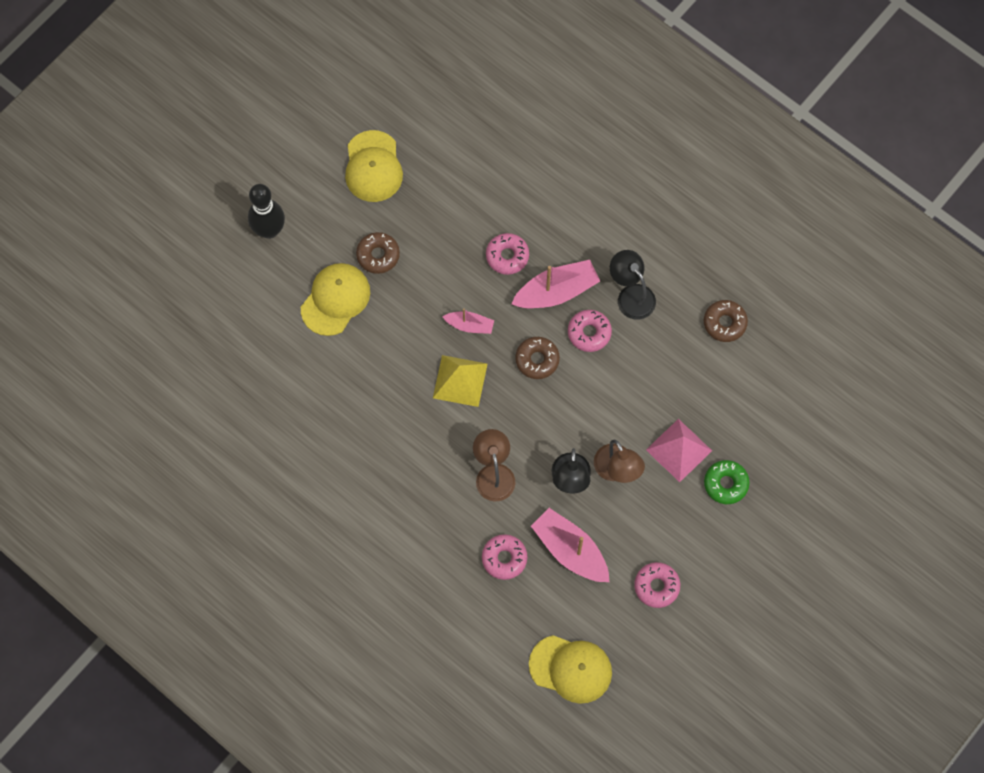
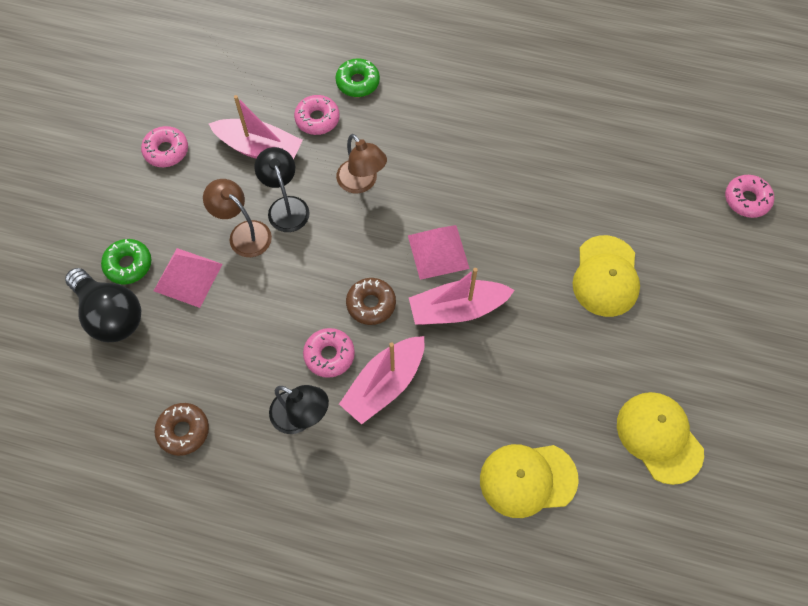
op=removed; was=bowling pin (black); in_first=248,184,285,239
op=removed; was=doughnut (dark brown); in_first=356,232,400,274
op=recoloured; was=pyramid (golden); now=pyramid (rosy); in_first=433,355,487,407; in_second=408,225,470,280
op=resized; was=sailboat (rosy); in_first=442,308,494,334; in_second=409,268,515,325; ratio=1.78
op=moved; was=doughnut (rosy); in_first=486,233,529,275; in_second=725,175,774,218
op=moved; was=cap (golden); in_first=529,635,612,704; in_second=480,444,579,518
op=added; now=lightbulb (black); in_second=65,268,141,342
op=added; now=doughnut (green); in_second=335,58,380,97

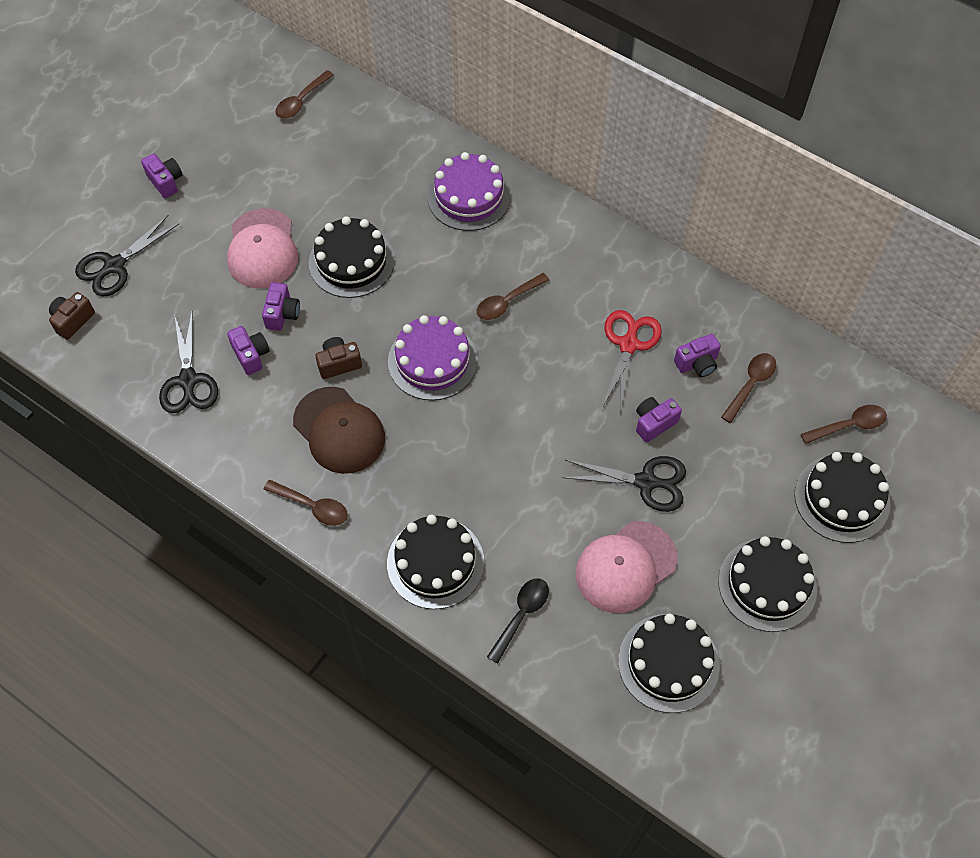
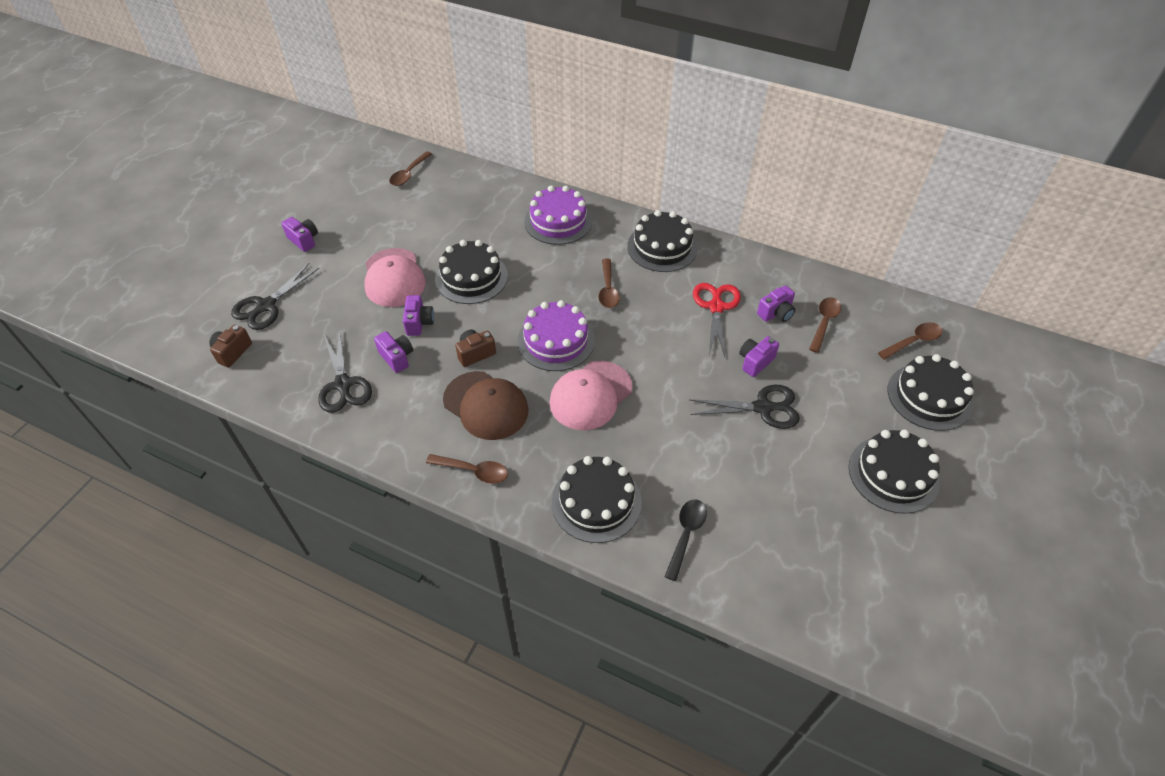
op=turned; was=teaspoon (dark brown); in_first=477,273,549,320; in_second=598,259,620,308; clockwise=-45
op=moved; was=cap (rosy); in_first=576,521,677,613; in_second=549,361,632,430
op=moved; was=cake (black); in_first=618,613,720,713; in_second=627,210,698,272

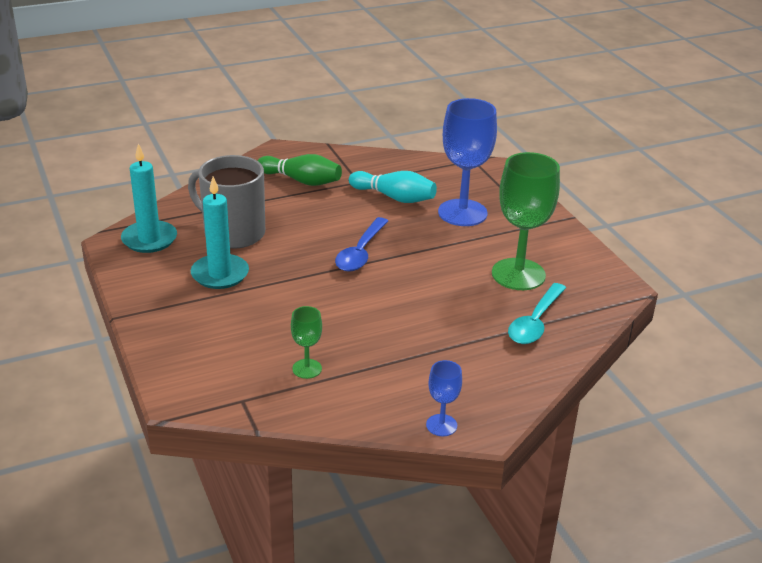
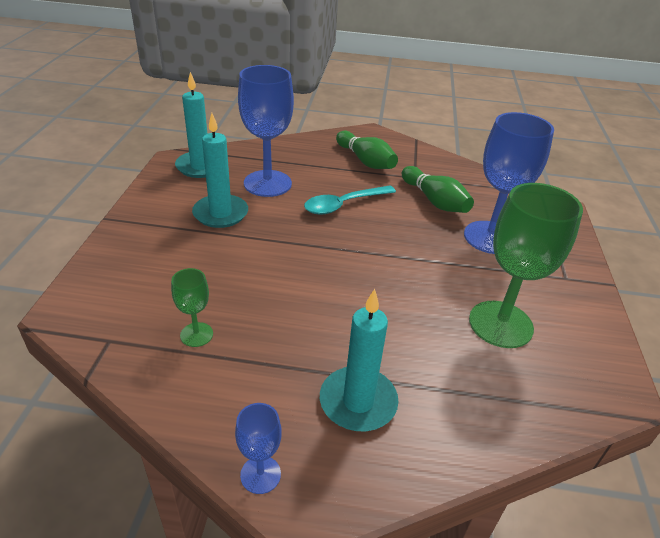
op=replaced; was=mug (grey); now=goblet (blue); in_first=188,155,265,249; in_second=238,65,294,197
op=removed; was=teaspoon (blue); in_first=335,217,388,272
op=recoloured; was=bowling pin (teal); now=bowling pin (green); in_first=349,171,437,203; in_second=402,166,474,213
op=moved; was=teaspoon (teal); in_first=508,283,566,344; in_second=304,185,396,215
op=added; now=pillar candle (teal); in_second=320,289,398,431

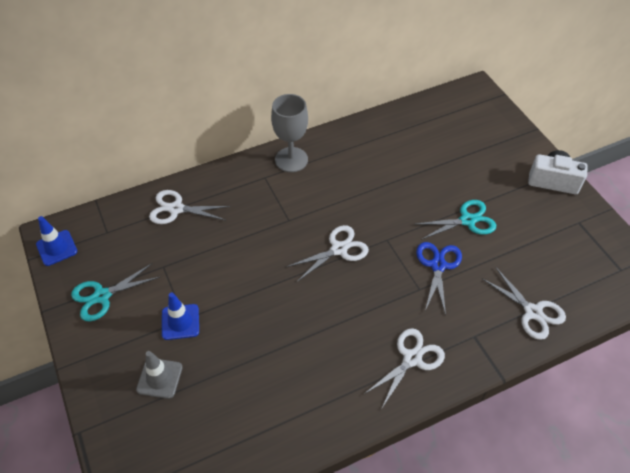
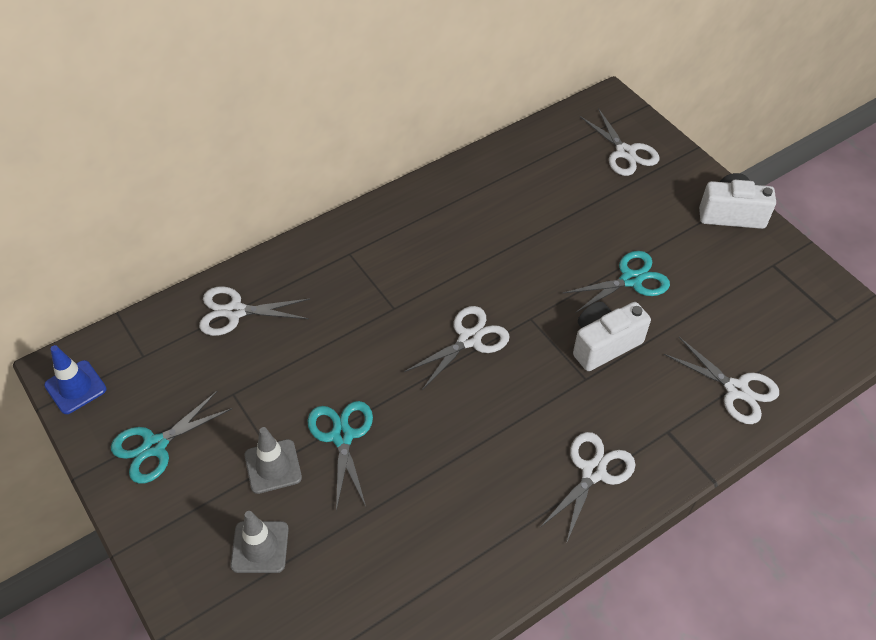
op=recoloured; was=road cone (blue); now=road cone (grey); in_first=162,292,199,340; in_second=245,427,302,494
op=removed; was=goblet (grey); in_first=271,94,308,172
op=replaced; was=pair of scissors (blue); now=photo camera (white); in_first=416,242,462,315; in_second=573,302,651,371
op=added; now=pair of scissors (teal); in_second=308,401,373,511
op=added; now=pair of scissors (white); in_second=580,108,659,176

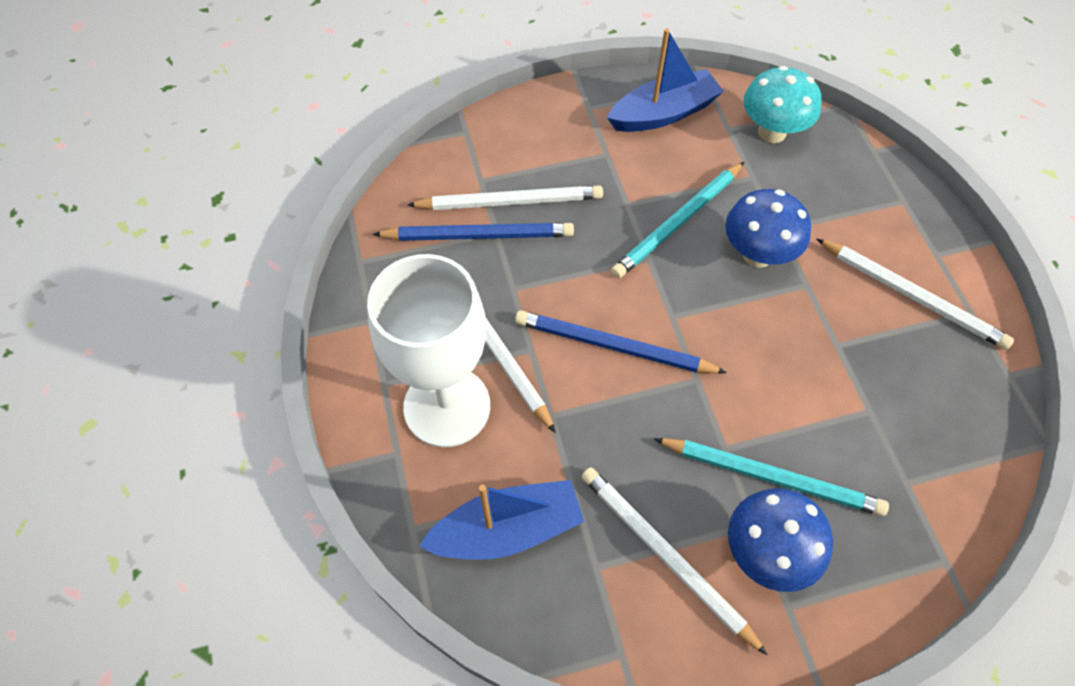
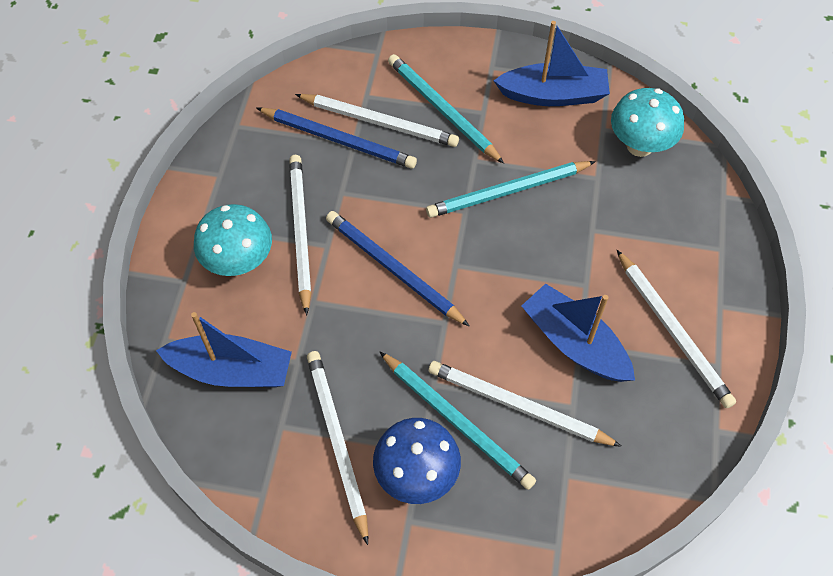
op=replaced; was=goblet (white); now=mushroom (teal); in_first=367,254,490,447; in_second=194,204,272,276
op=removed; was=mushroom (blue); in_first=725,189,811,268
op=added; now=lead pencil (teal); in_second=388,54,504,164
op=added; now=lead pencil (white); in_second=428,361,622,447
op=added; now=sailboat (blue); in_second=522,283,635,382

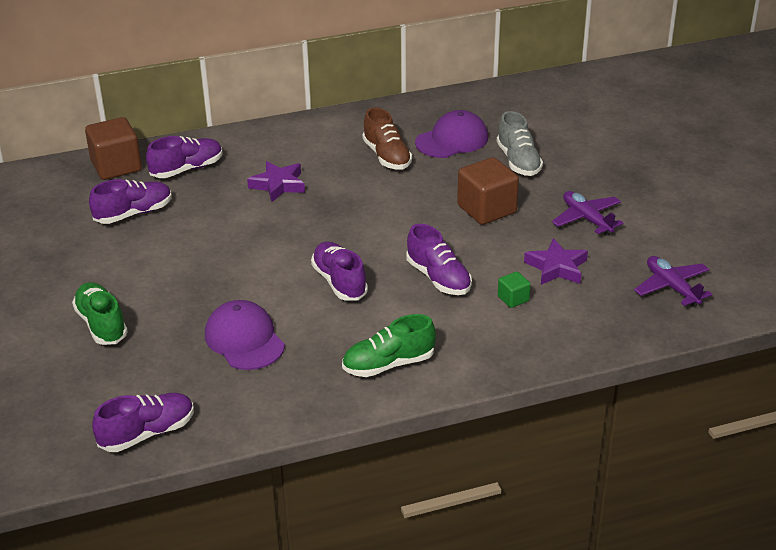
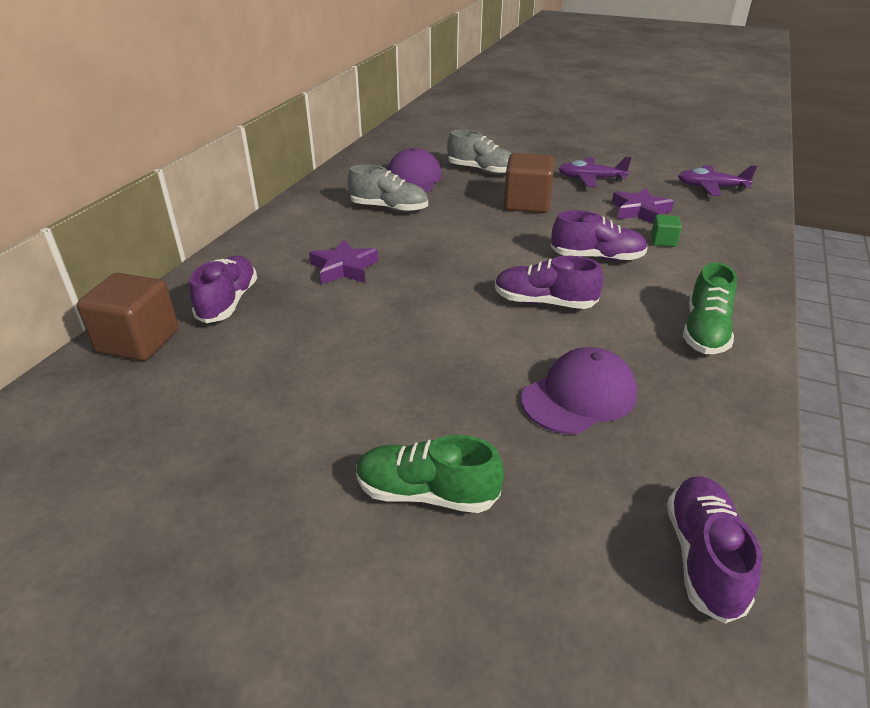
op=removed; was=shoe (royal purple); in_first=89,179,172,224
op=turned; was=cap (royal purple); in_first=205,300,285,370; in_second=521,347,637,434; clockwise=135
op=recoloured; was=shoe (dark brown); now=shoe (grey); in_first=363,107,412,170; in_second=347,164,428,212

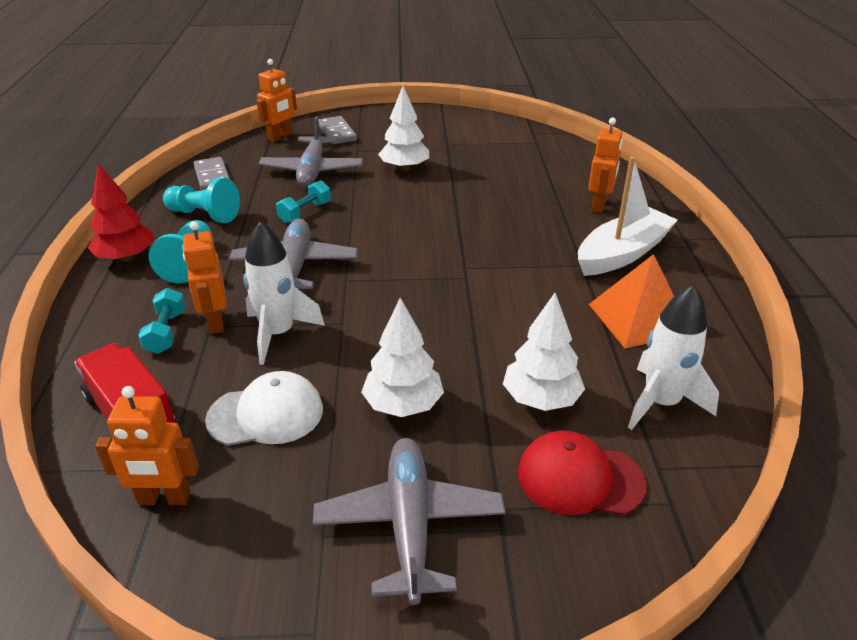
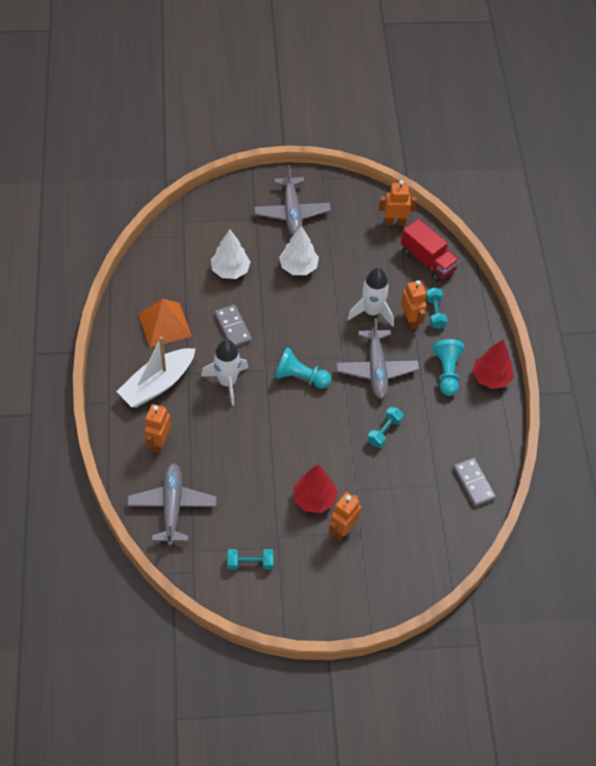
op=moved; was=pawn (teal); in_first=163,178,240,223; in_second=275,348,332,389
op=removed; was=cap (white); in_first=205,371,323,446
op=moved; was=toy robot (orange); in_first=257,59,297,142; in_second=329,492,361,541
op=moved; was=toy plane (grey); in_first=259,116,363,186; in_second=127,463,217,546
op=moved; was=domino piece (grey); in_first=318,116,357,144; in_second=215,305,252,346
op=recoloured; was=fir tree (white); now=fir tree (crimson); in_first=378,86,429,171; in_second=293,465,338,513
op=removed; was=cap (crimson); in_first=518,431,647,515
op=moved; was=rocket (white); in_first=628,284,719,430; in_second=201,339,248,406
op=added; now=free weight (teal); in_second=227,549,274,570

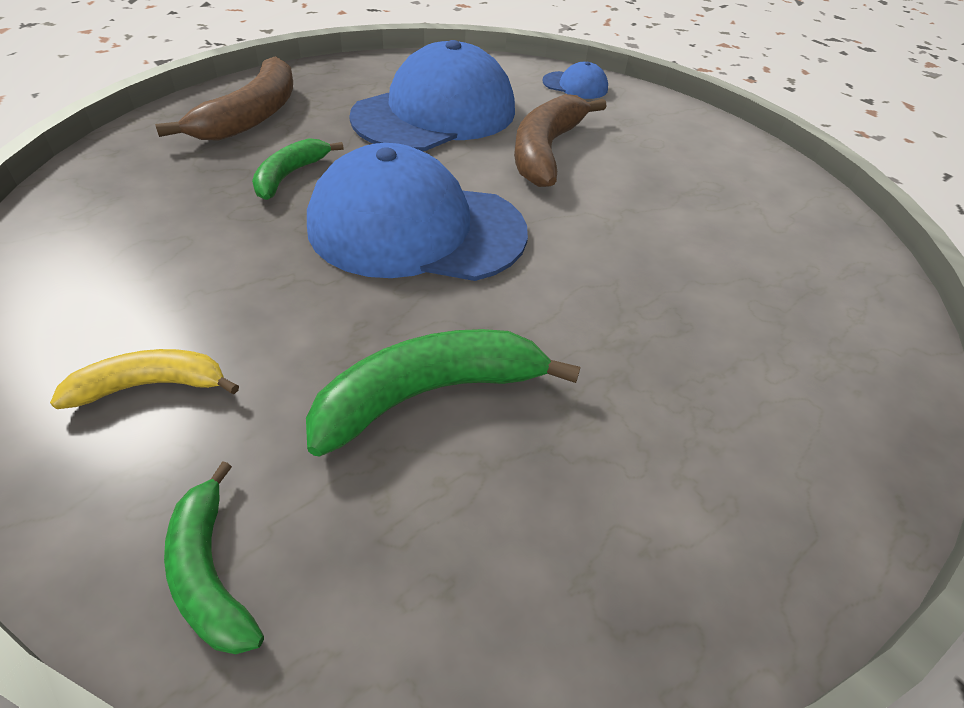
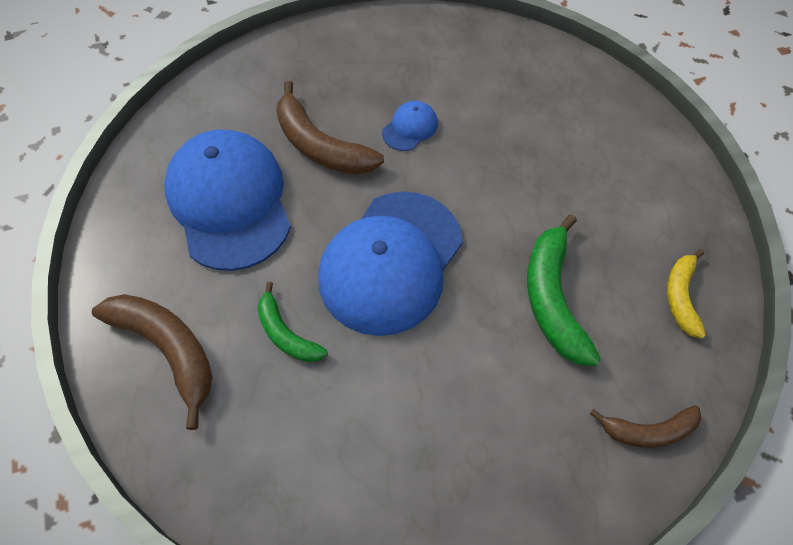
op=moved; was=toy banana (golden); in_first=50,349,239,409; in_second=667,249,706,339
op=recoloured; was=toy banana (green); now=toy banana (dark brown); in_first=164,461,264,654; in_second=590,406,701,448
op=moved; was=cap (blue); in_first=542,62,608,99; in_second=382,101,438,151

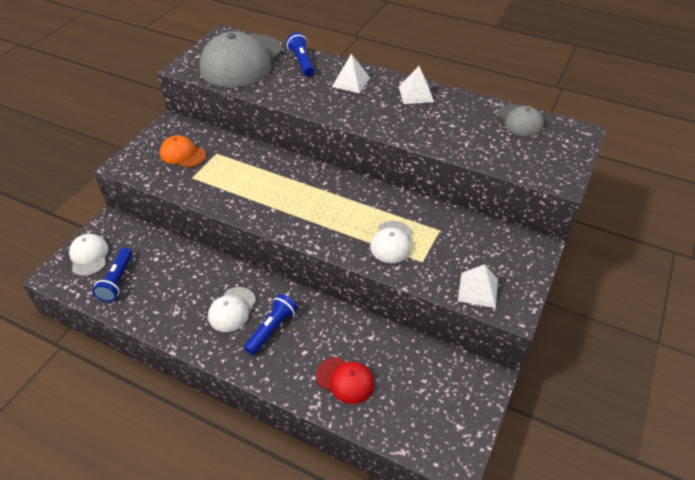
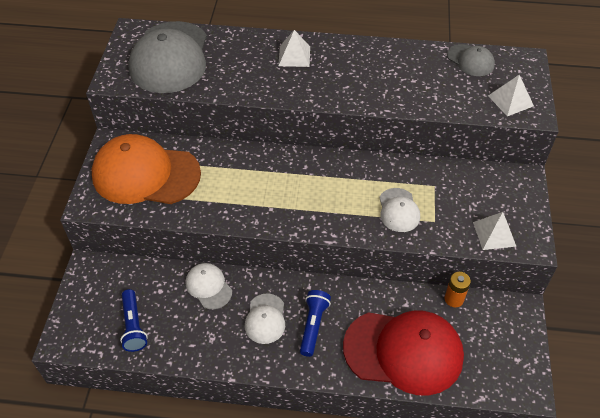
op=moved; was=cap (white); in_first=69,234,109,276; in_second=186,263,232,309
op=resized; was=cap (orange); in_first=160,135,206,168; in_second=91,134,201,204; ratio=2.09
op=removed; was=pocket torch (blue); in_first=286,32,314,76
op=resized; was=cap (crimson); in_first=316,357,374,404; in_second=343,310,464,396; ratio=2.09
op=moved; was=pyramid (white); in_first=399,66,434,104; in_second=488,75,534,116
op=added; now=power cell (orange); in_second=445,272,471,307

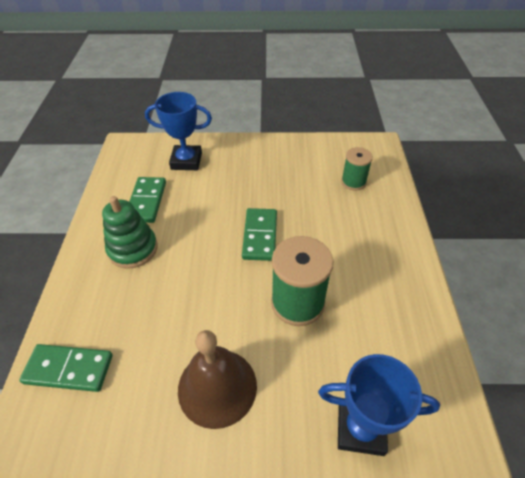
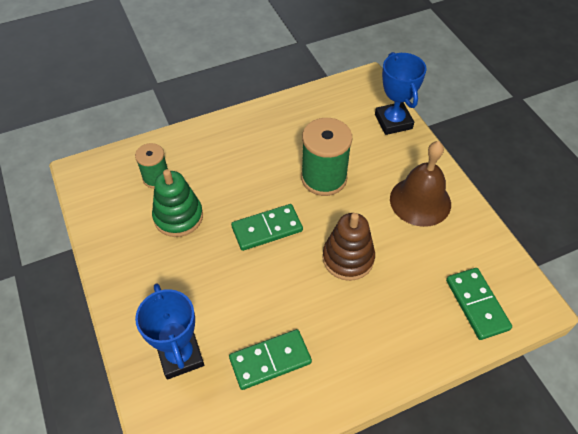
op=moved; was=ring stacker (green); in_first=102,196,157,269; in_second=152,169,203,237
op=added; now=ring stacker (dark brown); in_second=322,213,375,281

